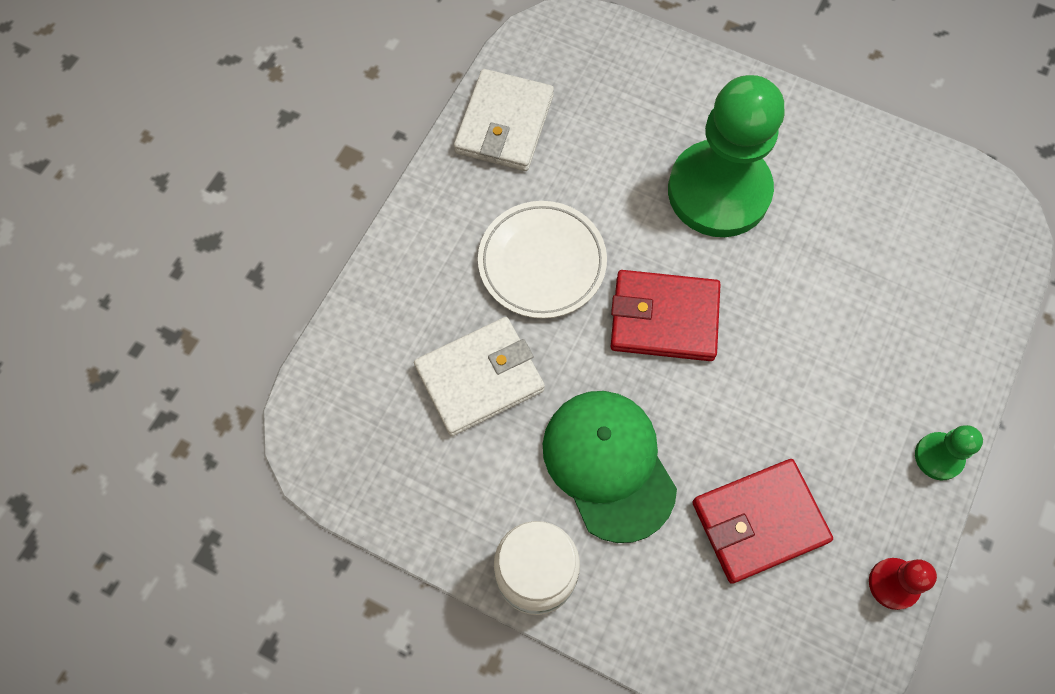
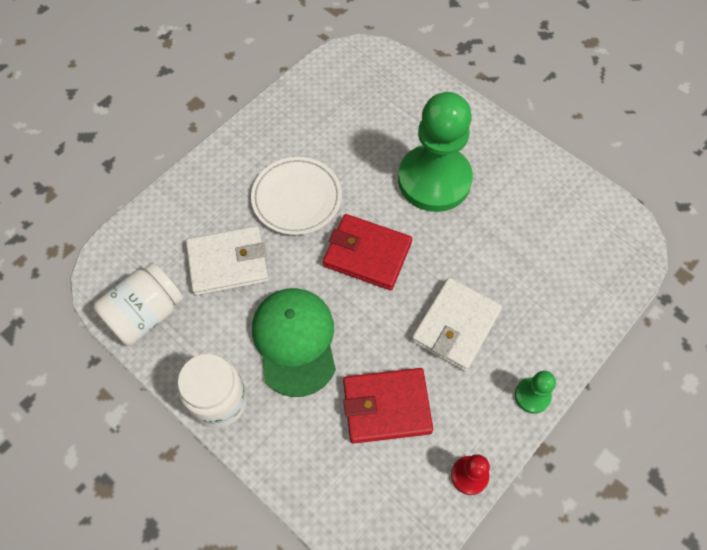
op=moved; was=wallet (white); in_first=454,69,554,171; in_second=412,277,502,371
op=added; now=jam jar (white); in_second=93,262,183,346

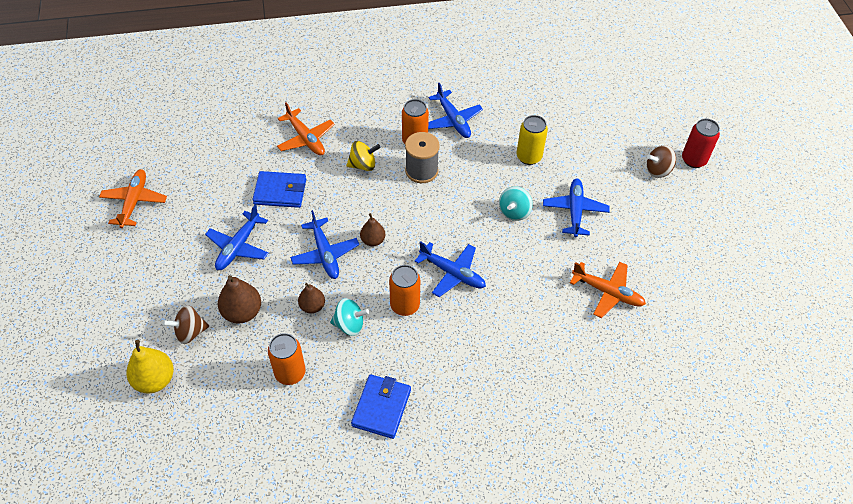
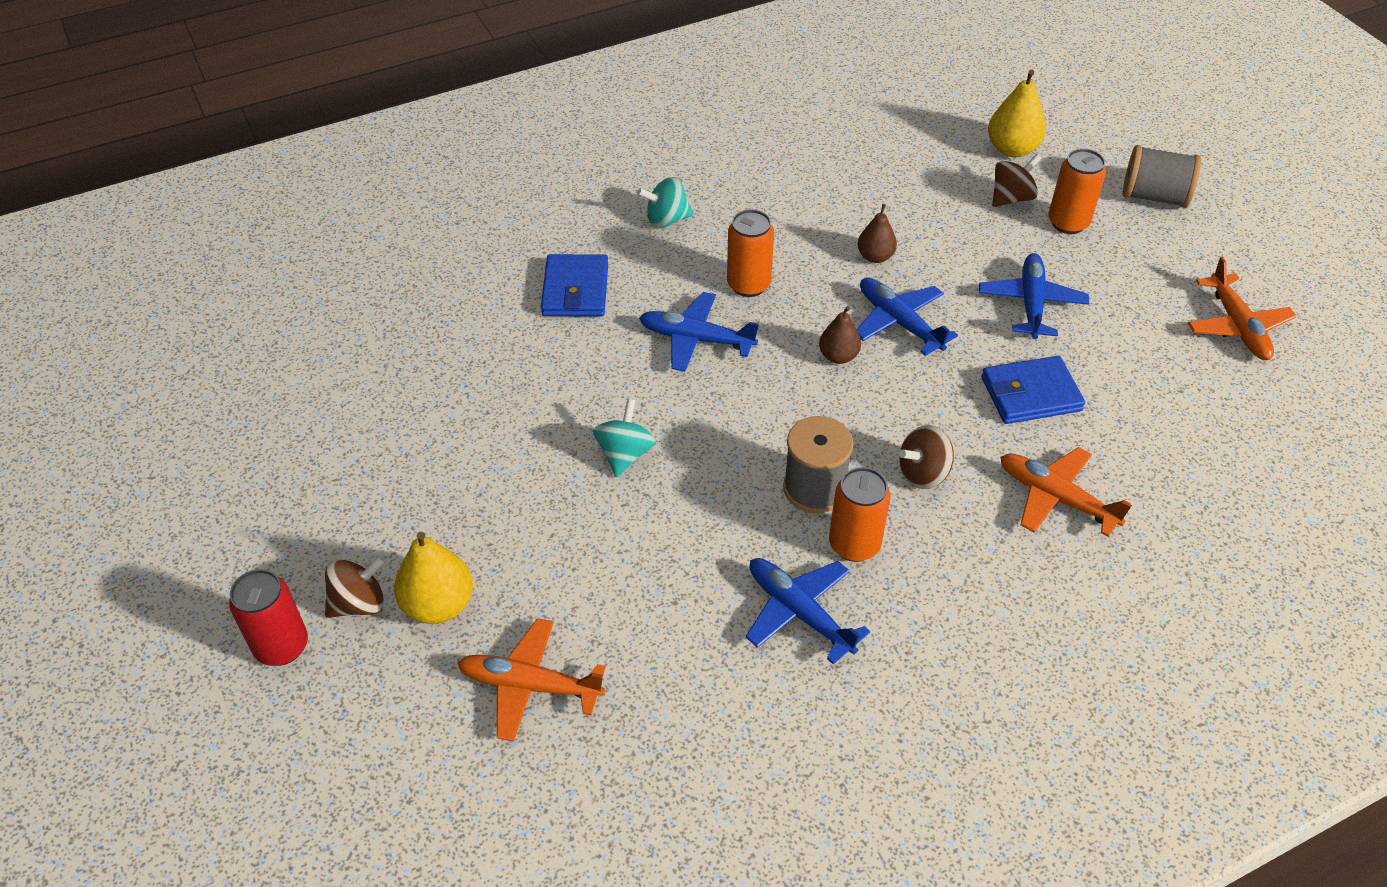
op=removed; was=pear (dark brown); in_first=218,275,261,324
op=moved; was=tin (orange); in_first=268,333,306,385; in_second=1048,149,1106,234
op=moved; was=whirligig (teal); in_first=330,298,369,336; in_second=637,177,693,228
op=recoloured; was=whirligig (golden); now=whirligig (dark brown); in_first=346,141,381,171; in_second=899,425,954,489
op=moved; was=wallet (blue); in_first=351,374,411,439; in_second=541,254,608,317
op=removed; was=tin (golden); in_first=516,115,548,165
op=removed; was=toy plane (blue); in_first=543,178,610,237
op=moved; was=toy plane (orange); in_first=570,262,646,318; in_second=457,618,606,742
op=added; now=pear (golden); in_second=394,532,473,624
op=added; now=reel of thread (grey); in_second=1123,145,1201,208

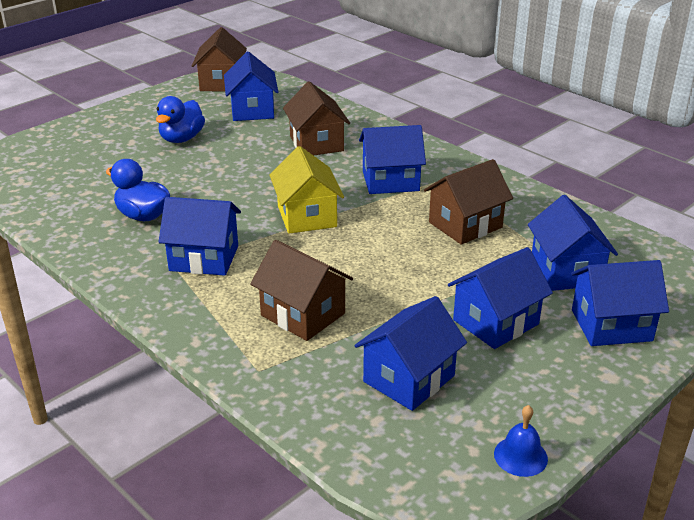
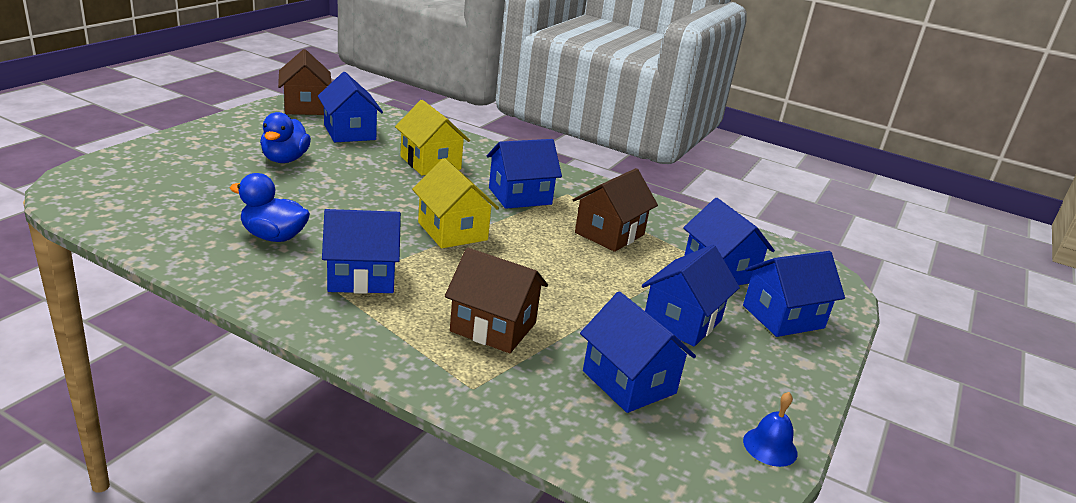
op=recoloured; was=toy house (dark brown); now=toy house (golden); in_first=283,81,350,156; in_second=395,100,470,176
op=turned; was=toy house (blue); in_first=355,296,467,411; in_second=580,291,696,413; clockwise=-60

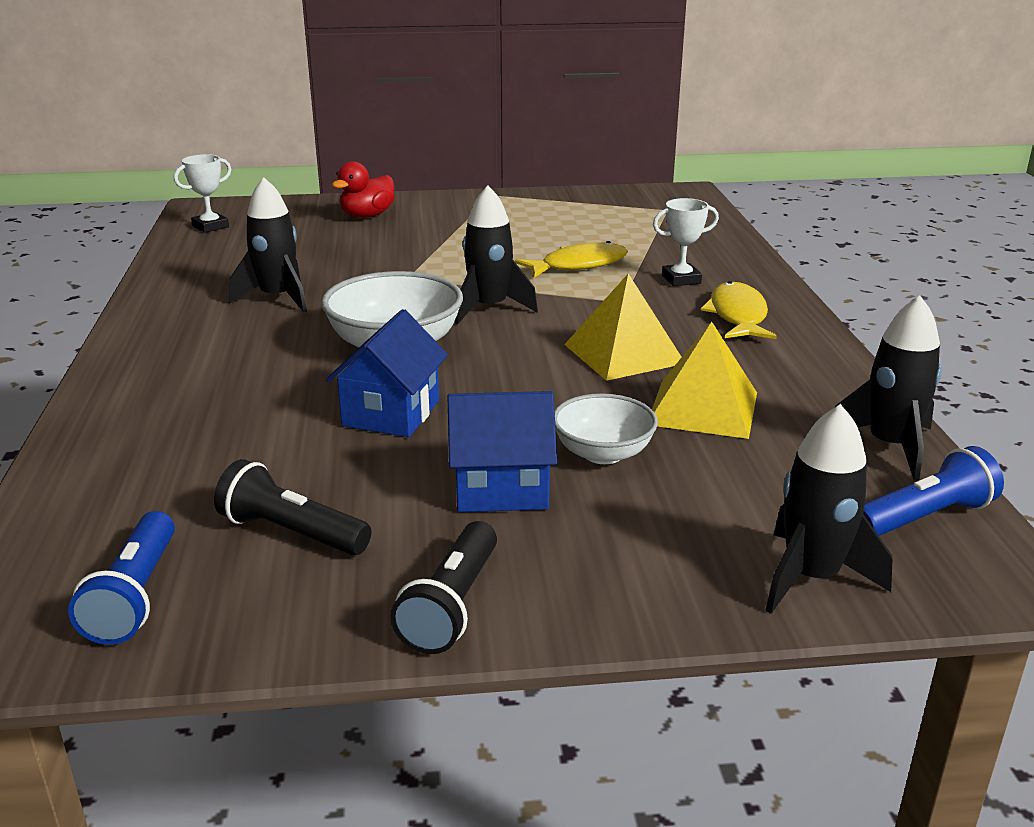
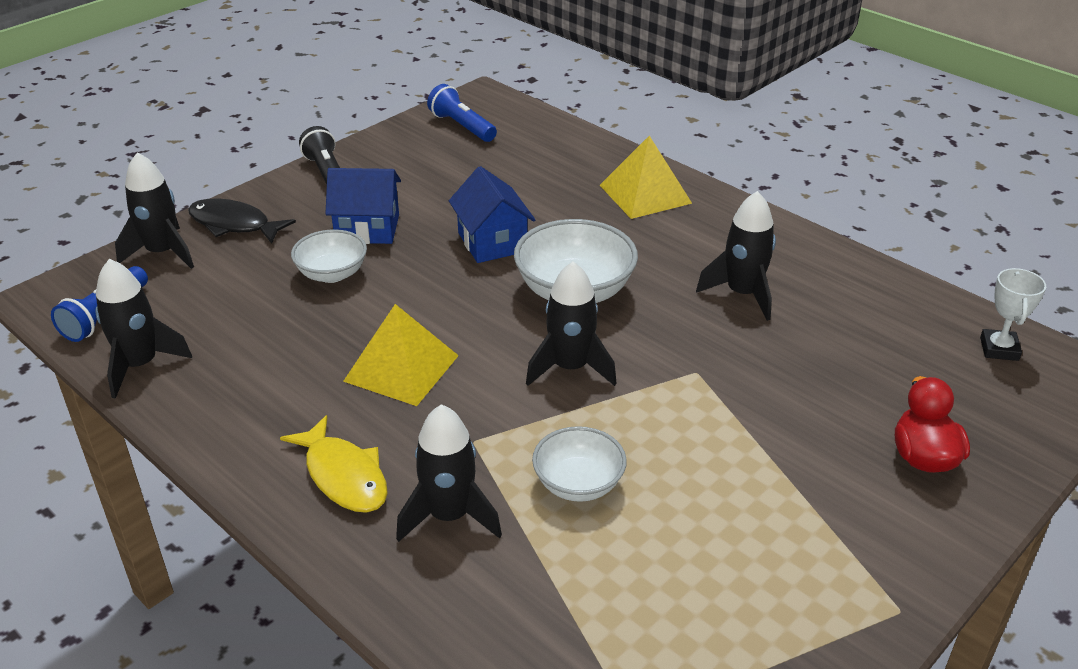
op=removed; was=pocket torch (black); in_first=214,459,372,555
op=turned; was=toy house (blue); in_first=448,391,557,512; in_second=325,168,401,244; clockwise=45
op=replaced; was=fish (golden); now=deep dish (white); in_first=515,241,628,277; in_second=532,426,627,502
op=moved; was=pyramid (golden); in_first=652,322,757,439; in_second=600,136,692,219
op=replaced; was=award cup (white); now=rocket (black); in_first=653,198,719,286; in_second=396,404,502,542
op=added; now=fish (black); in_second=188,198,296,244

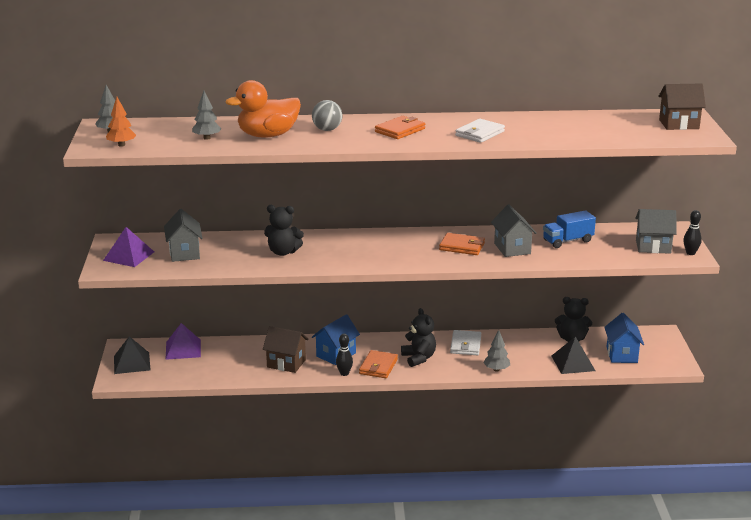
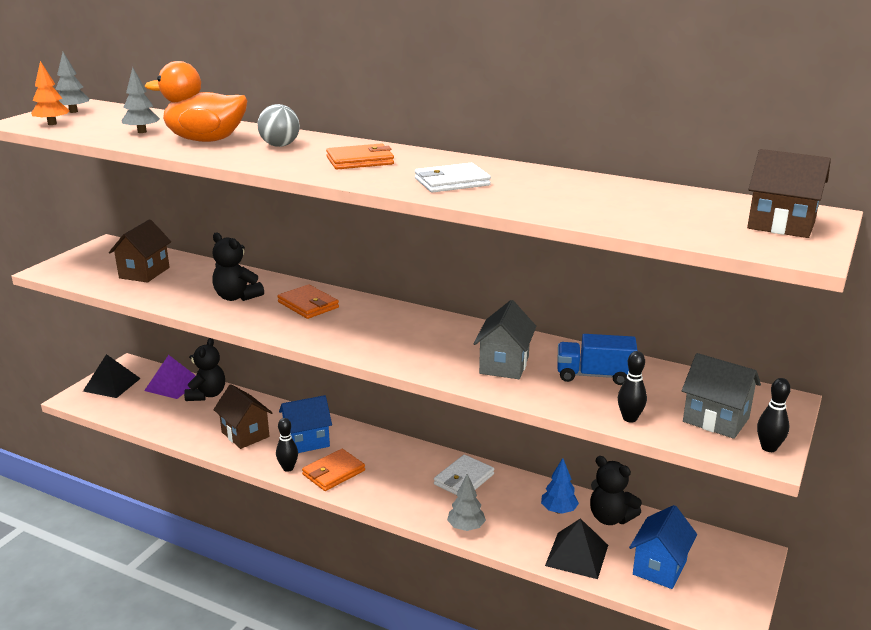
op=removed; was=pyramid (royal purple); in_first=103,227,154,267
op=recoloured; was=toy house (grey); now=toy house (dark brown); in_first=164,209,203,262; in_second=109,219,171,283
op=moved; was=teddy bear (black); in_first=401,308,436,367; in_second=184,338,225,401
op=moved; was=wallet (orange); in_first=439,233,485,255; in_second=277,284,339,319
op=added; now=fir tree (blue); in_second=541,458,579,514
op=added; now=bowling pin (black); in_second=618,351,647,423

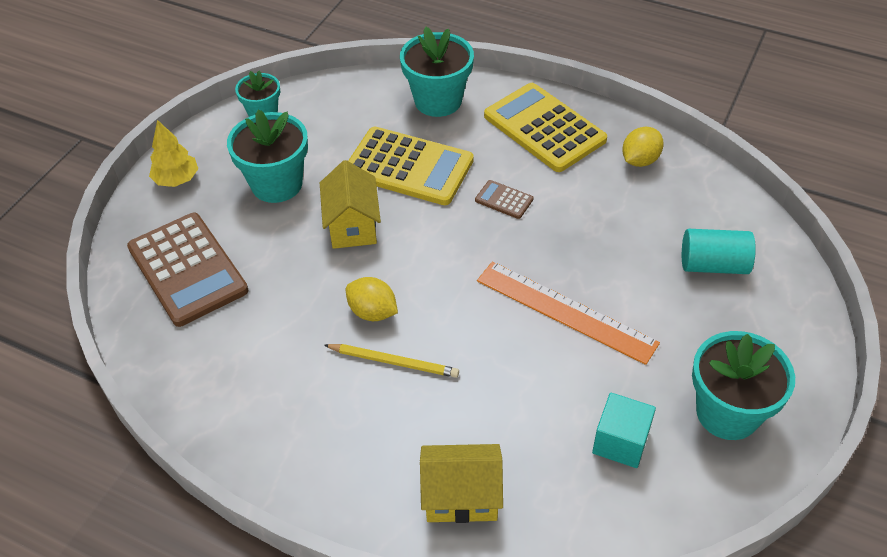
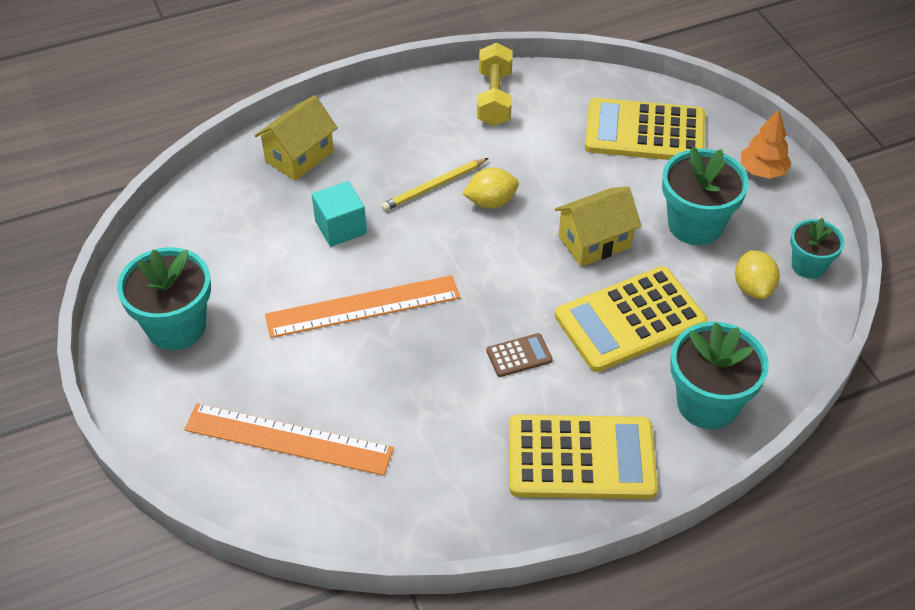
op=recoloured; was=pocket calculator (dark brown); now=pocket calculator (golden); in_first=127,213,248,327; in_second=585,98,705,160
op=recoloured; was=fir tree (golden); now=fir tree (orange); in_first=149,120,198,187; in_second=741,110,792,179
op=turned; was=toy house (golden); in_first=320,160,381,249; in_second=555,186,641,267; clockwise=-60
op=moved; was=solid cube (teal); in_first=592,393,656,468; in_second=312,181,367,247
op=moved; was=lemon (golden); in_first=622,127,664,167; in_second=735,250,780,299
op=replaced; was=cylinder (teal); now=measuring stick (orange); in_first=682,229,756,274; in_second=184,403,394,476
op=added; now=free weight (golden); in_second=477,43,513,126

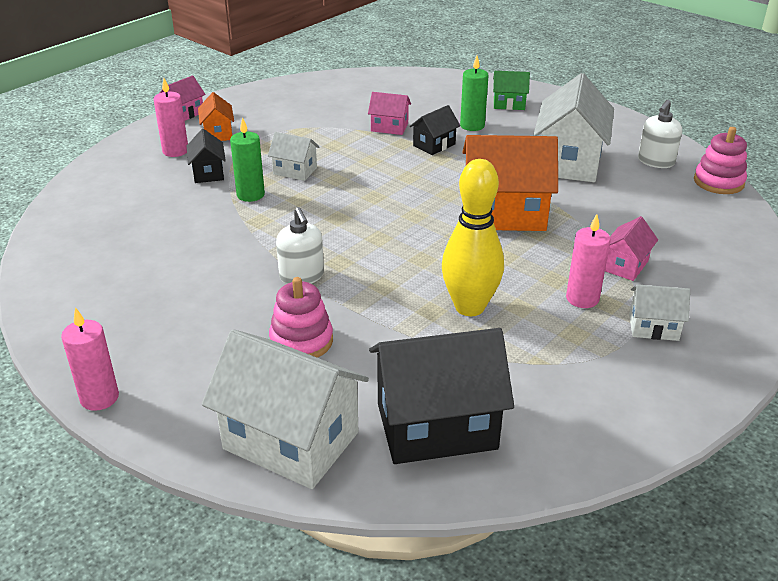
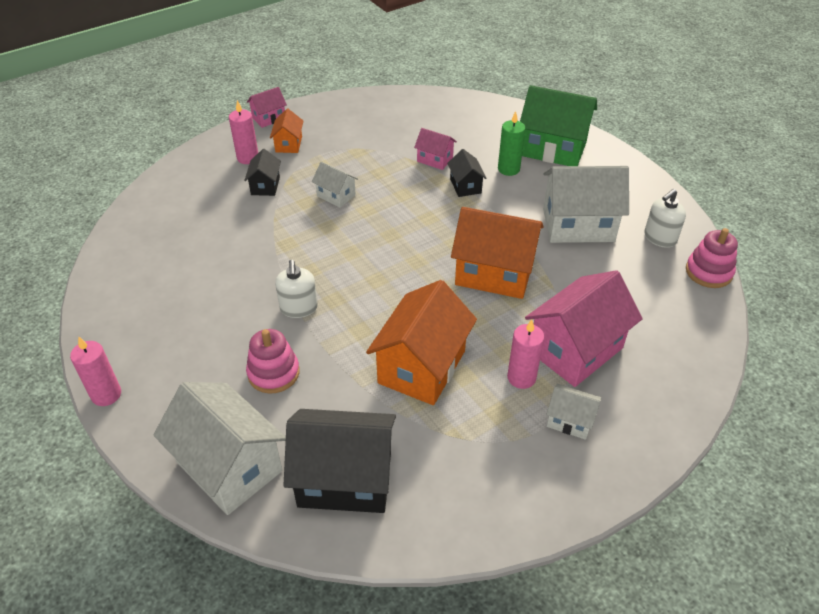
op=removed; was=pillar candle (green); in_first=230,117,265,202
op=turned; was=toy house (black); in_first=410,105,460,155; in_second=447,149,487,197; clockwise=-75
op=replaced; was=bowling pin (golden); now=toy house (orange); in_first=442,159,504,316; in_second=366,280,477,405
op=resized; was=toy house (green); in_first=493,71,530,110; in_second=520,85,597,166; ratio=2.02
op=turned; was=toy house (white); in_first=533,73,614,182; in_second=543,166,629,243; clockwise=60
op=resized; was=toy house (rosy); in_first=605,216,658,281; in_second=525,270,643,387; ratio=2.02

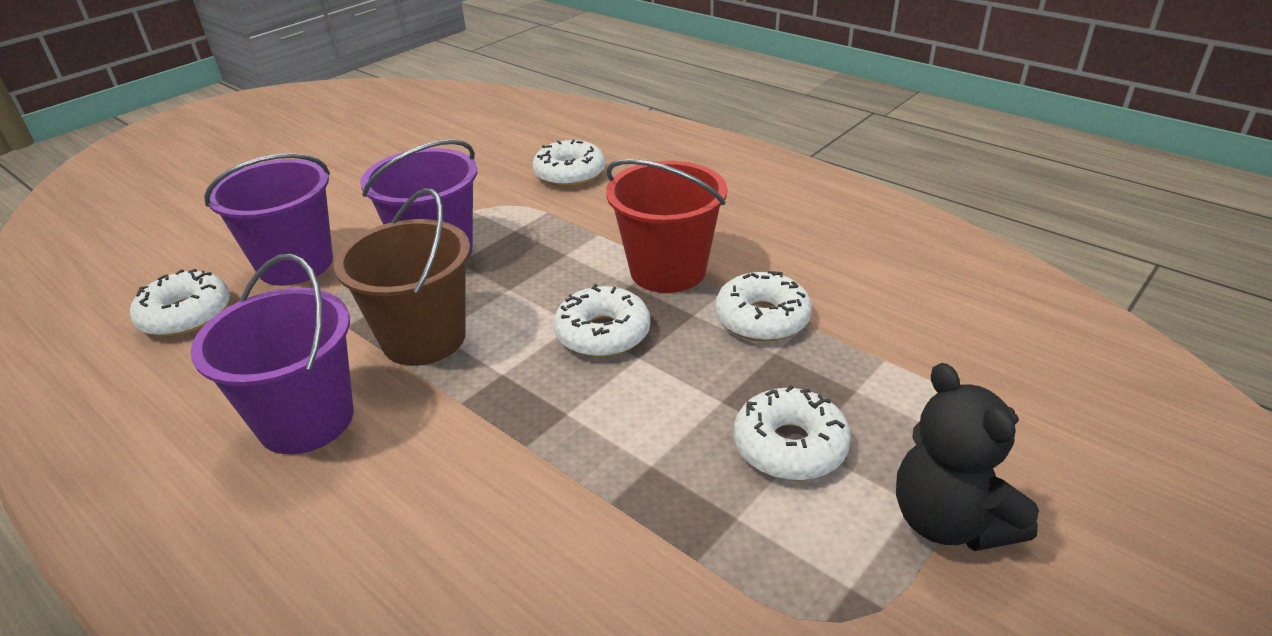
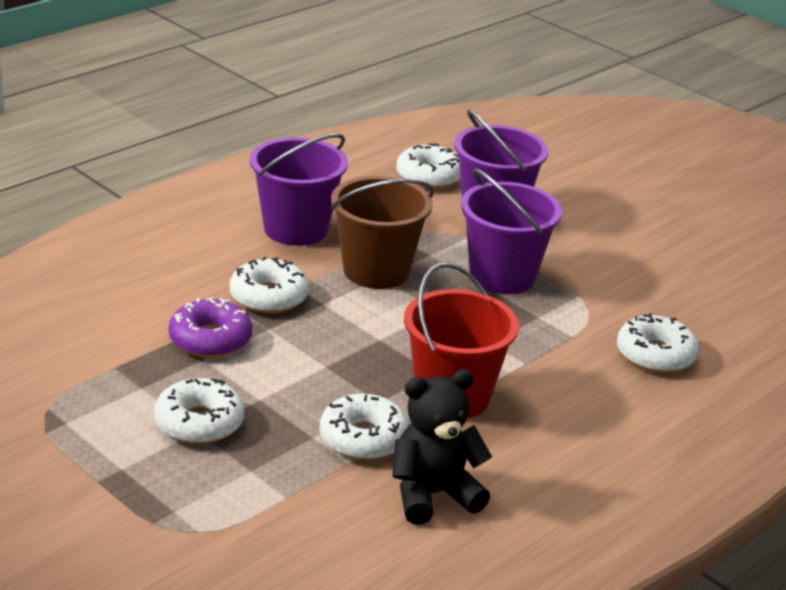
op=moved; was=doughnut (white); in_first=554,284,650,358; in_second=229,257,309,313
op=moved; was=teddy bear (black); in_first=896,363,1039,551; in_second=392,369,492,524
op=added; now=doughnut (royal purple); in_second=169,297,252,358

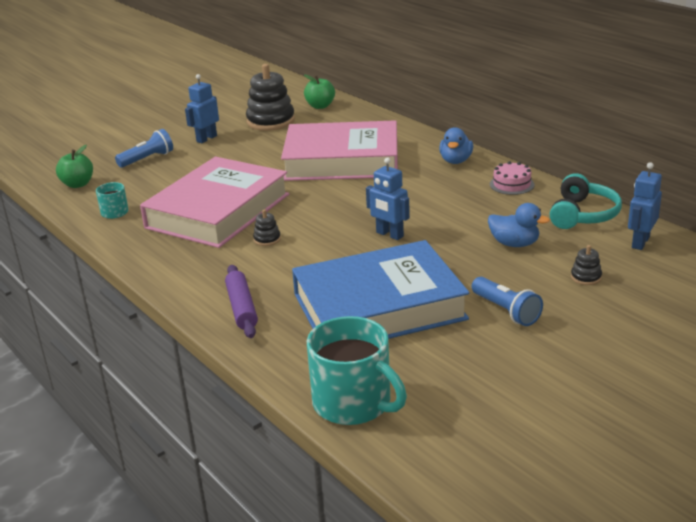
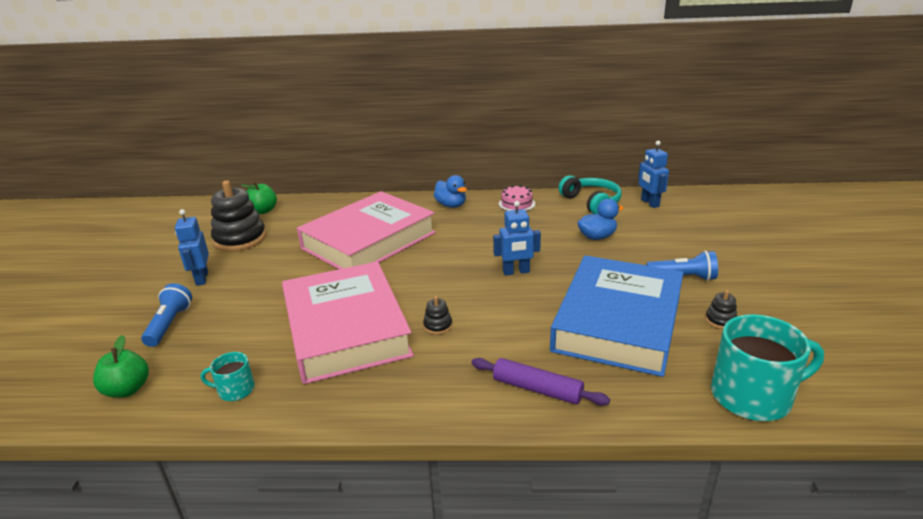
op=moved; was=ring stacker (black); in_first=571,245,602,285; in_second=705,290,737,329

